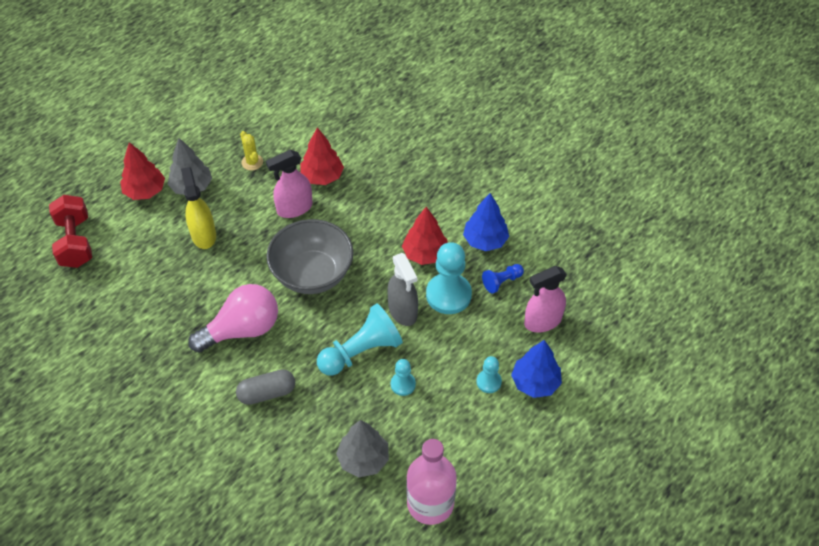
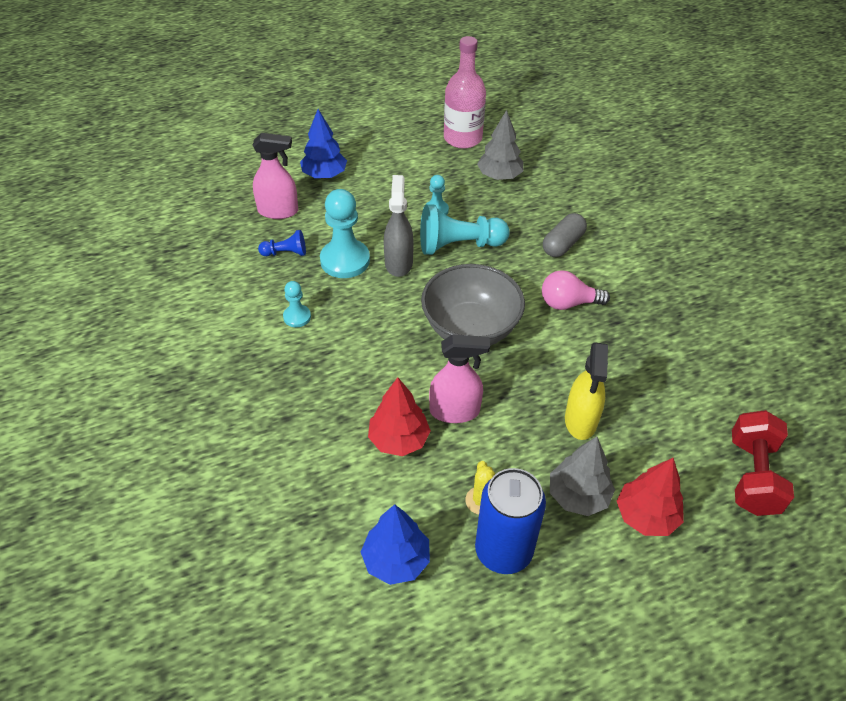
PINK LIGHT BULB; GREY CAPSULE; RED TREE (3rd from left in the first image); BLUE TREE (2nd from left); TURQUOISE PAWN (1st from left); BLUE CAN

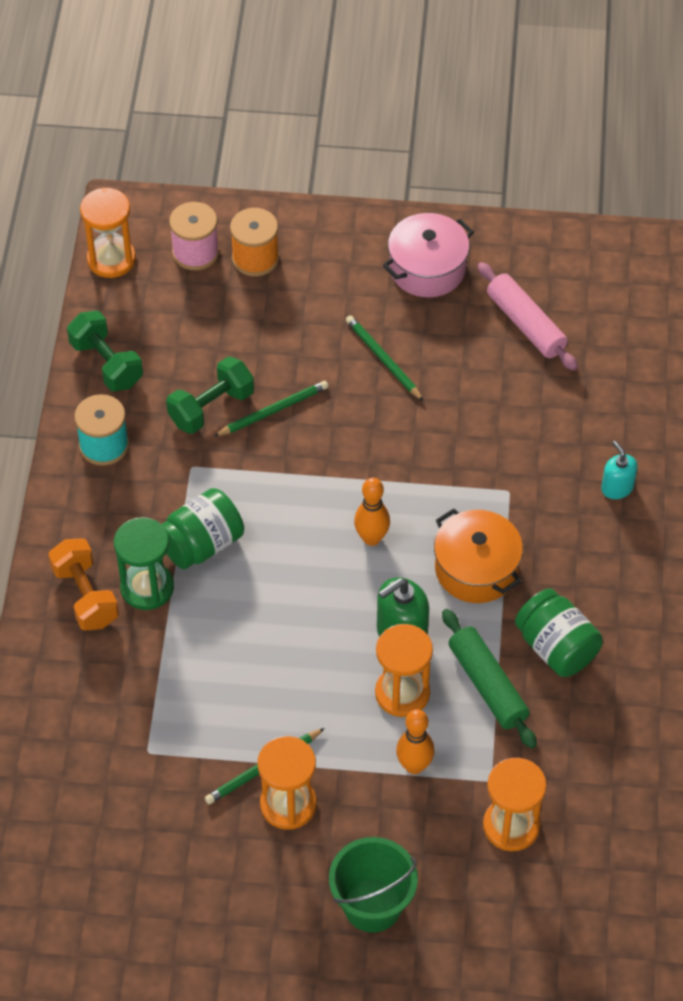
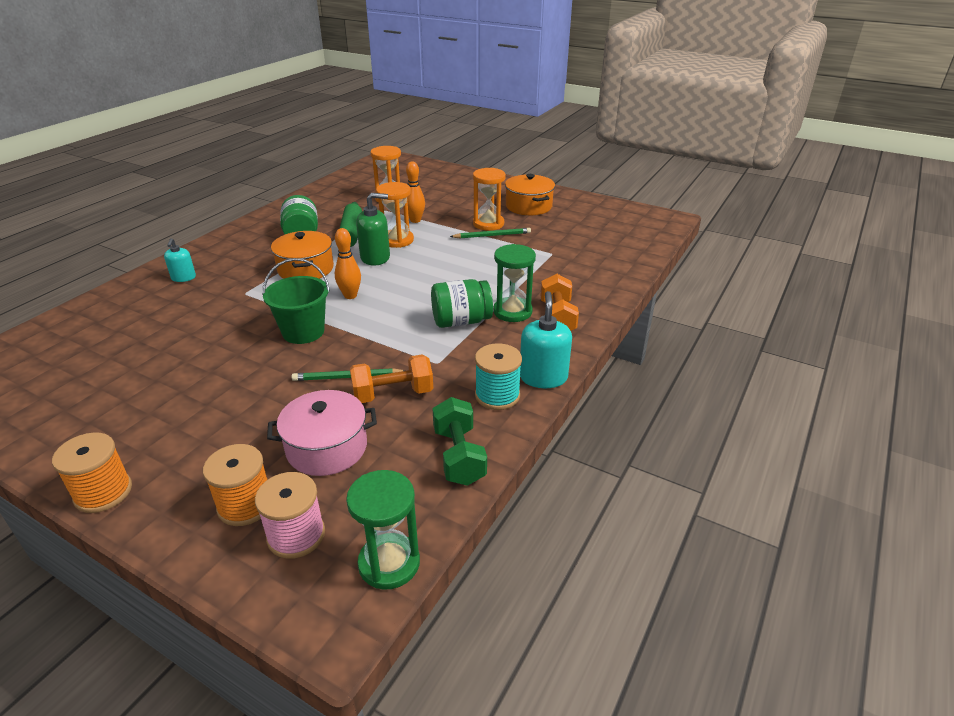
GREEN HOURGLASS (1st from left); ORANGE DUMBBELL (1st from left); GREEN BUCKET; GREEN PENCIL (3rd from left in the first image); PINK POT; PINK ROLLING PIN; ORANGE SPOOL (1st from left); ORANGE POT (2nd from left); TURQUOISE SOAP DISPENSER (2nd from left)

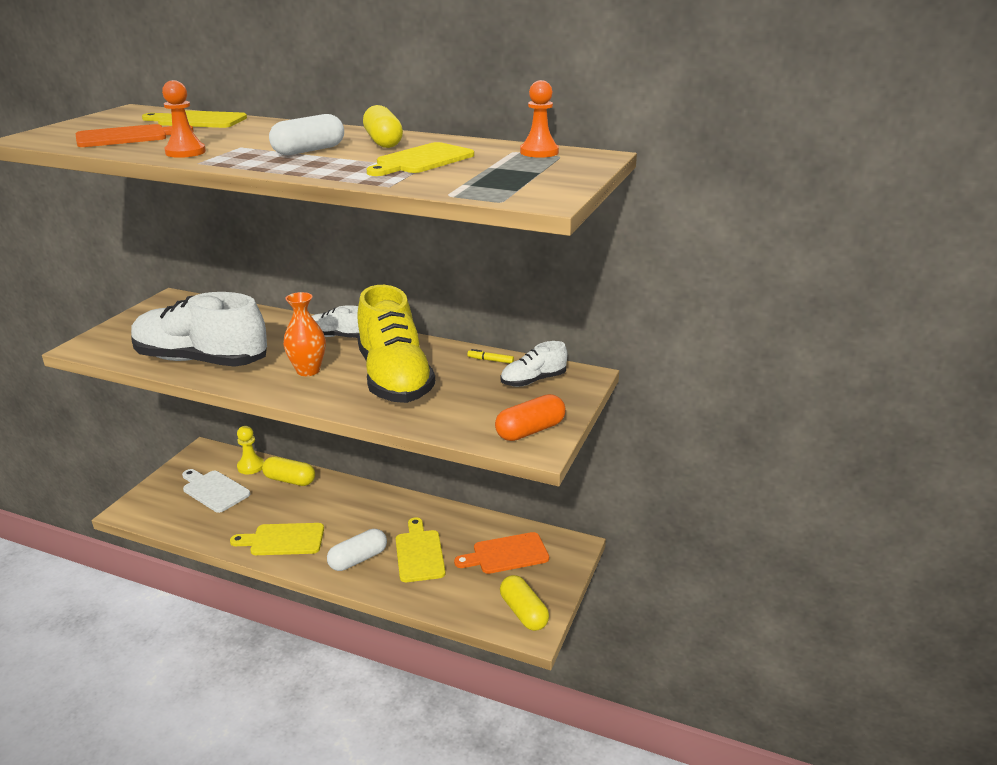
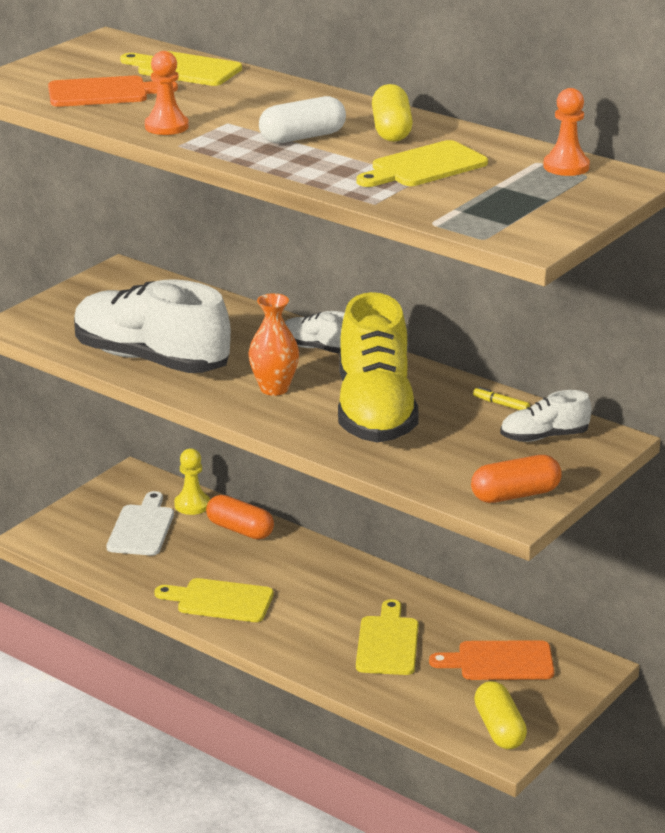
WHITE CUTTING BOARD; ORANGE CAPSULE (1st from left); WHITE CAPSULE (2nd from left in the first image)

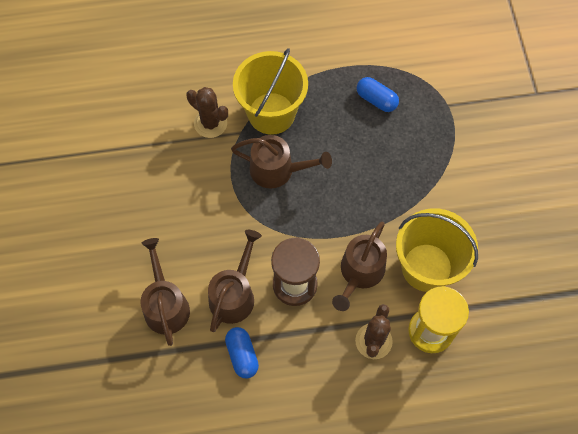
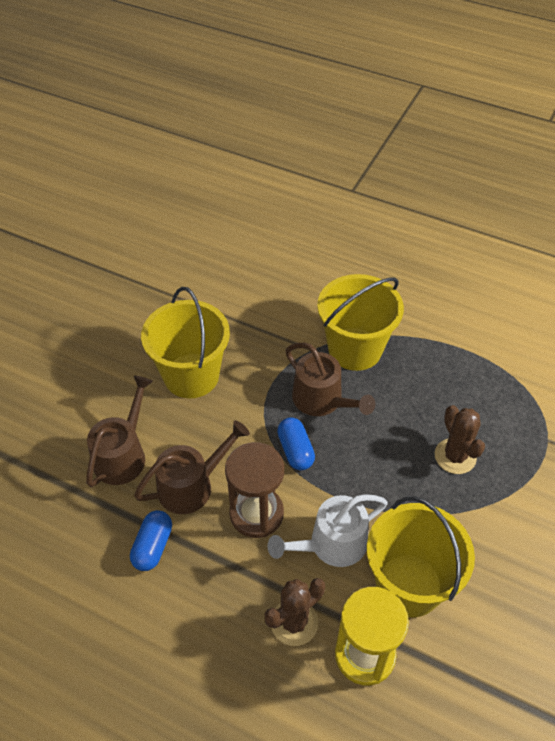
BROWN CACTUS (2nd from left); WHITE WATERING CAN; BLUE CAPSULE (2nd from left); YELLOW BUCKET (1st from left)

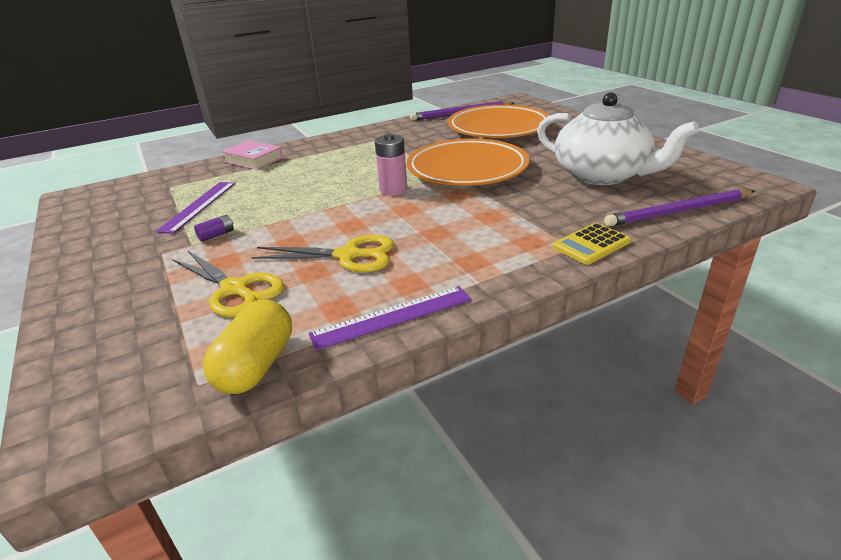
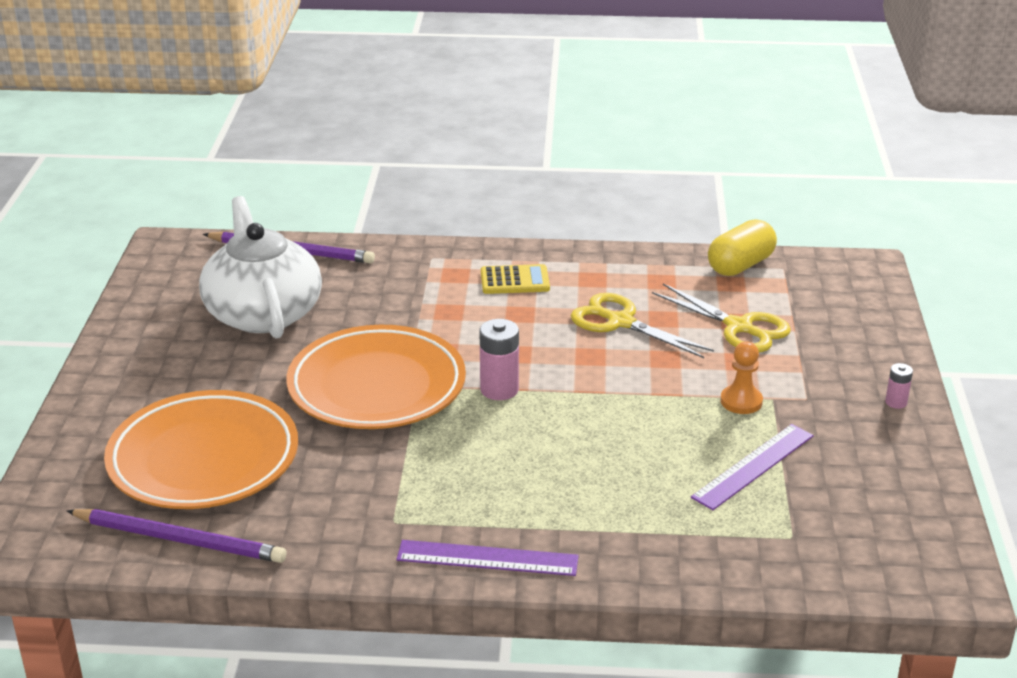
YELLOW SCISSORS (2nd from left); ORANGE PAWN; PINK BOOK; PURPLE RULER (1st from left); YELLOW CALCULATOR; PINK BATTERY (2nd from left)

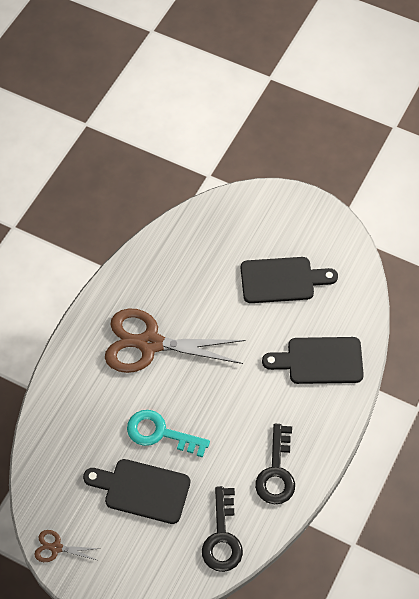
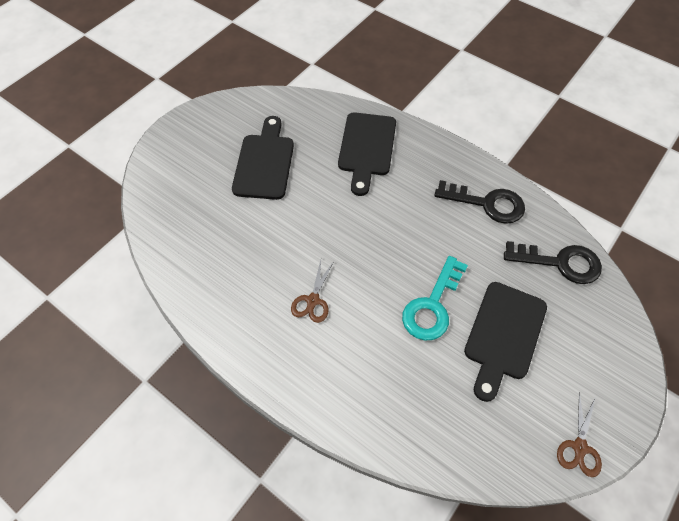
BROWN SCISSORS (1st from left)

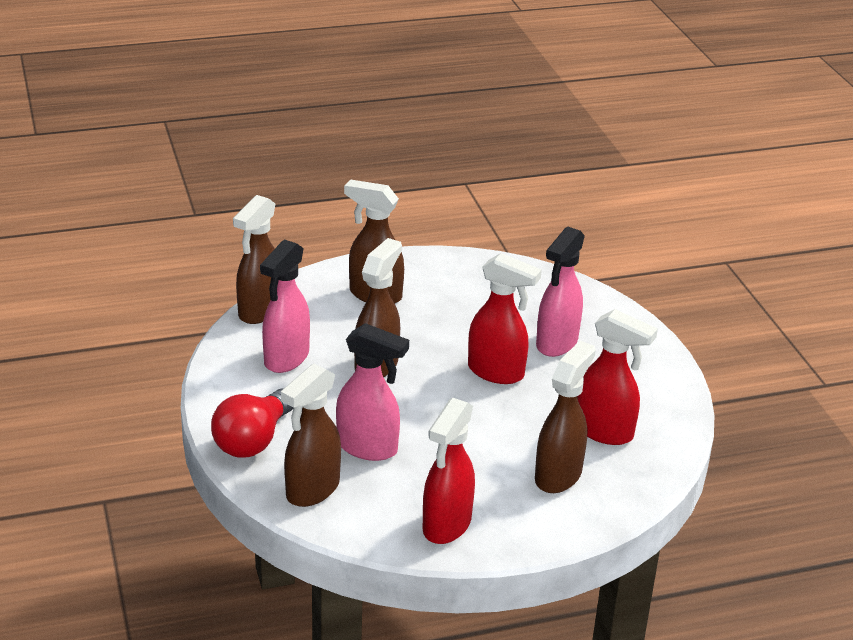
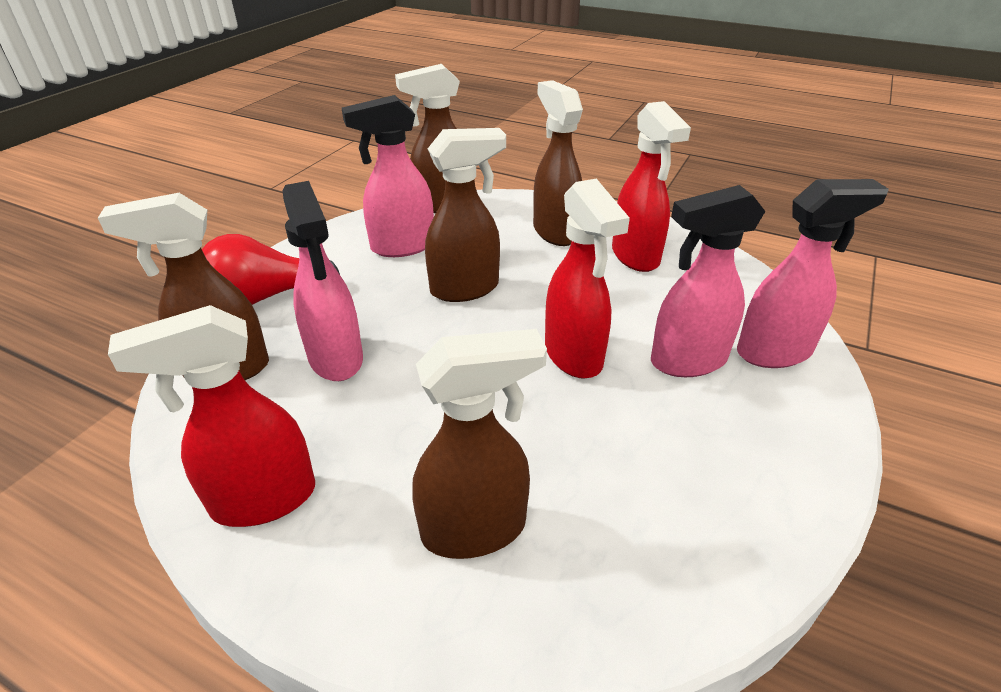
RED SPRAY BOTTLE (3rd from left); PINK SPRAY BOTTLE (4th from left)

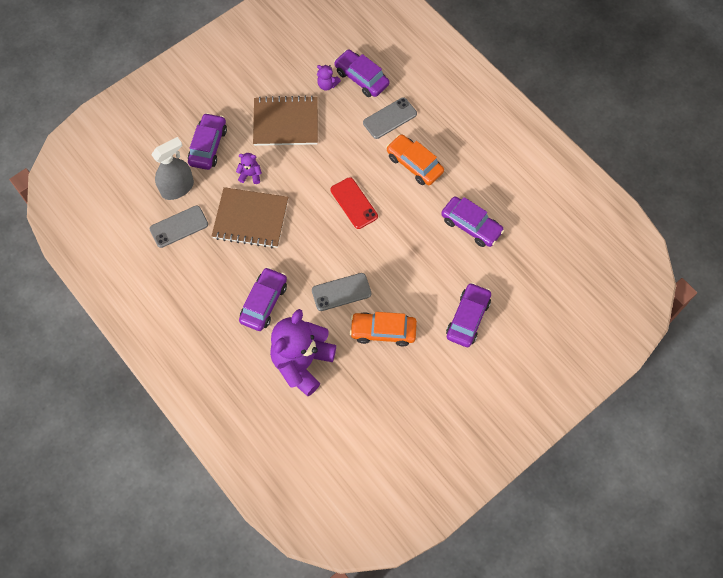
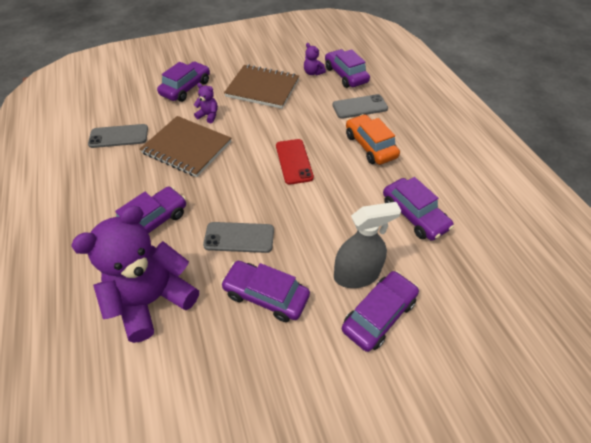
GREY SPRAY BOTTLE; PURPLE CAR (3rd from left)

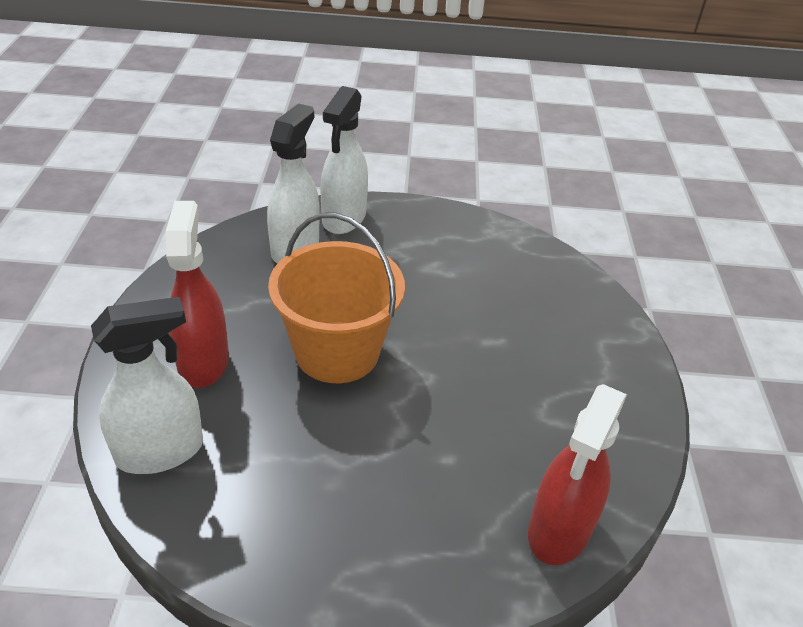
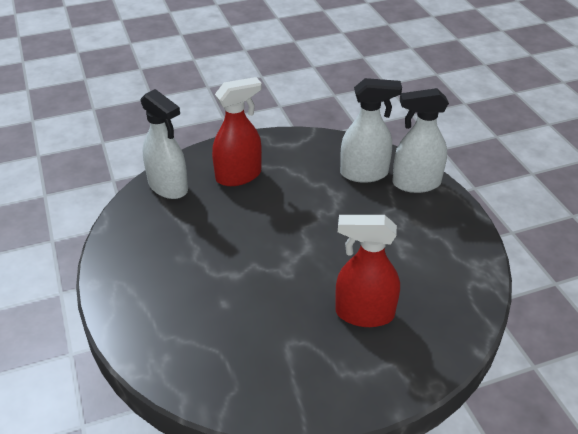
ORANGE BUCKET; RED SPRAY BOTTLE (2nd from left)

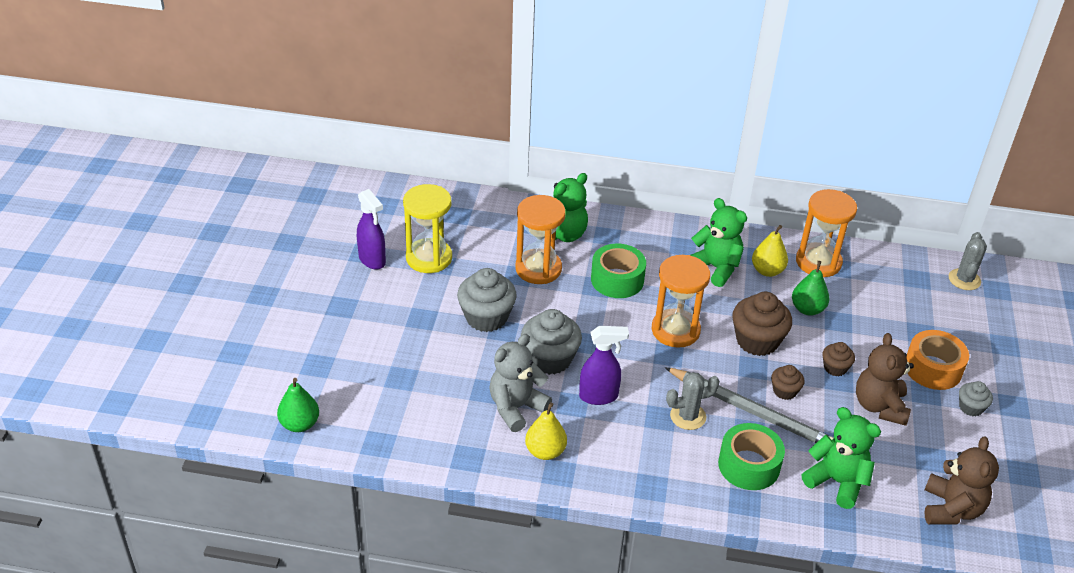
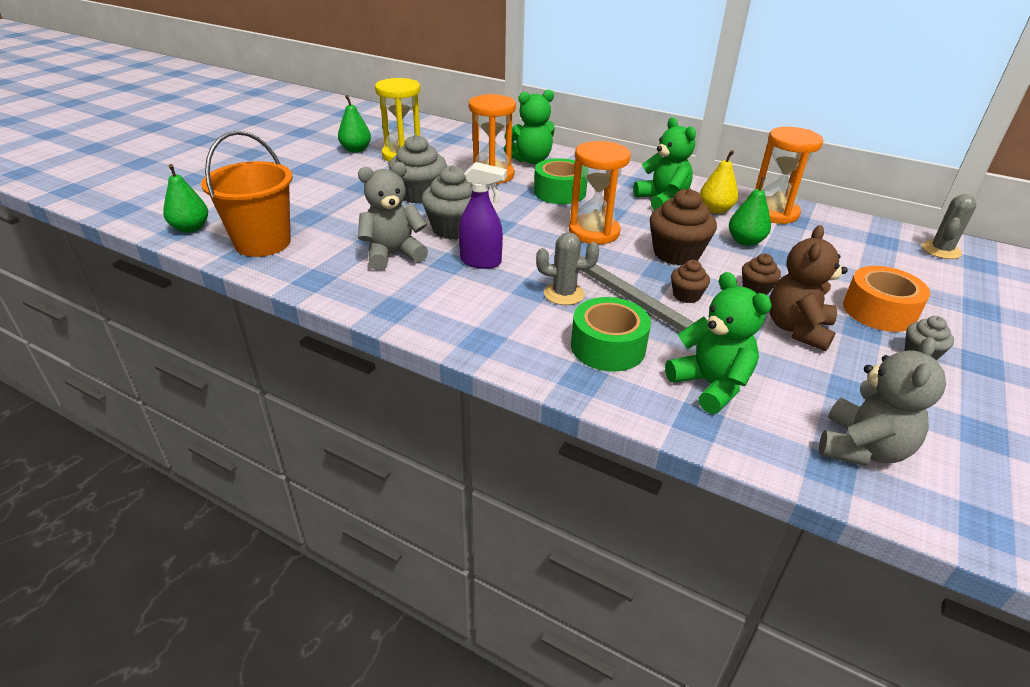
GREEN PEAR (2nd from left); YELLOW PEAR (1st from left in the first image); GREY TEDDY BEAR (2nd from left); ORANGE BUCKET

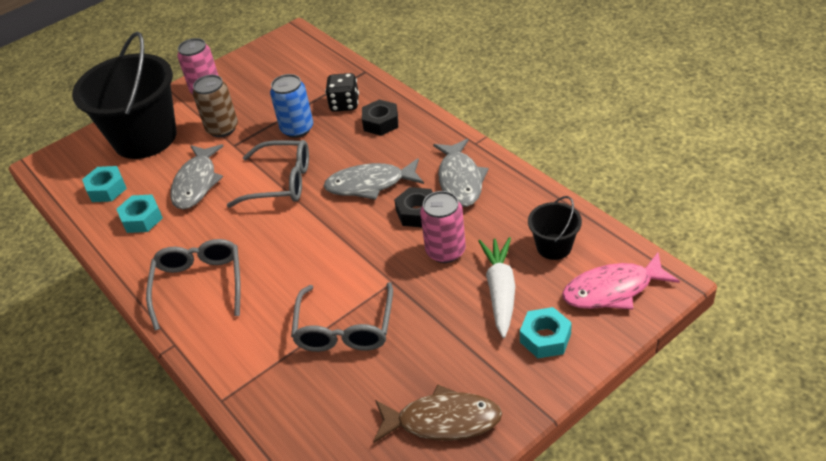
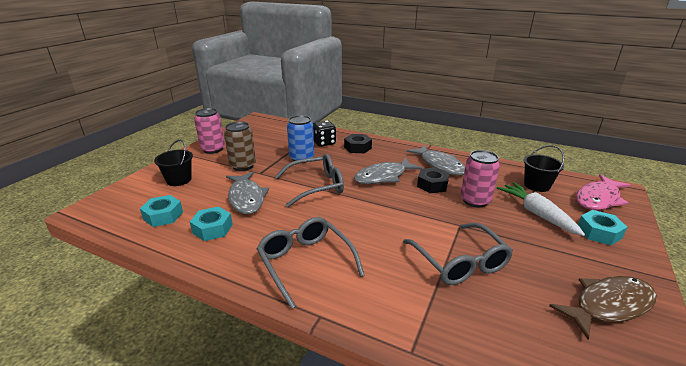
BLACK BUCKET (1st from left)

